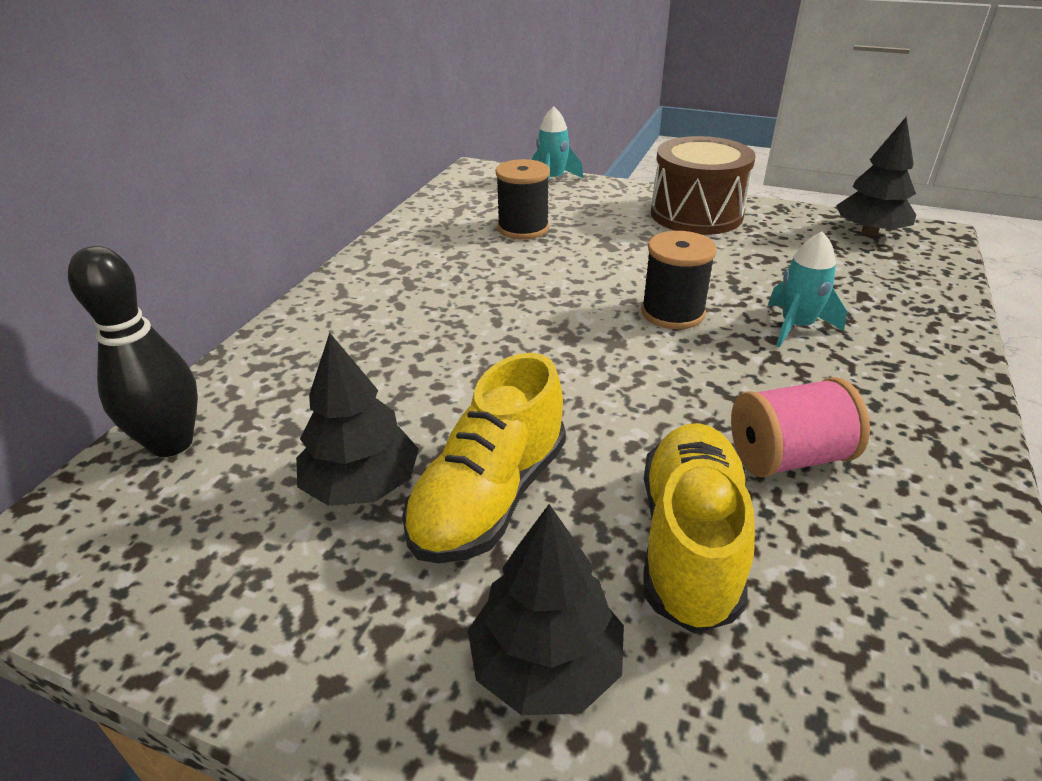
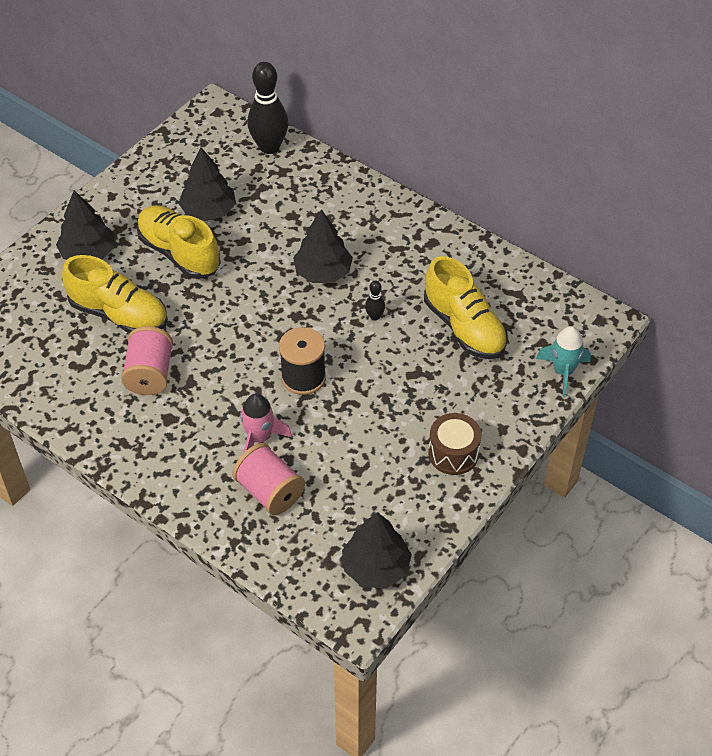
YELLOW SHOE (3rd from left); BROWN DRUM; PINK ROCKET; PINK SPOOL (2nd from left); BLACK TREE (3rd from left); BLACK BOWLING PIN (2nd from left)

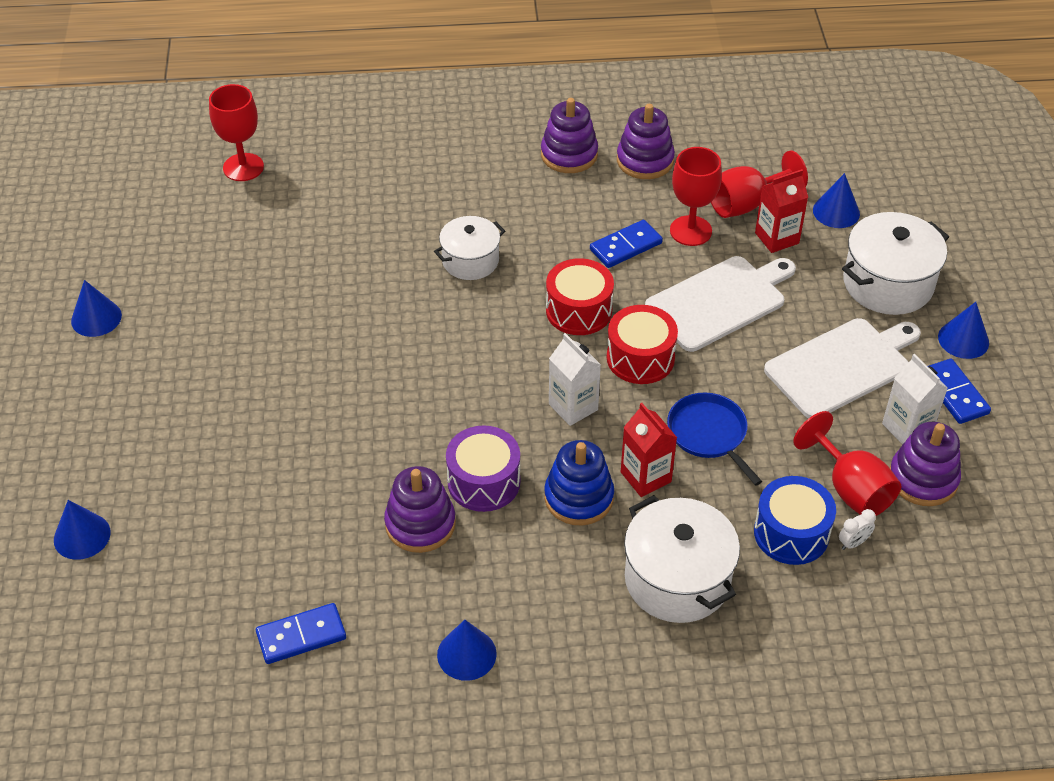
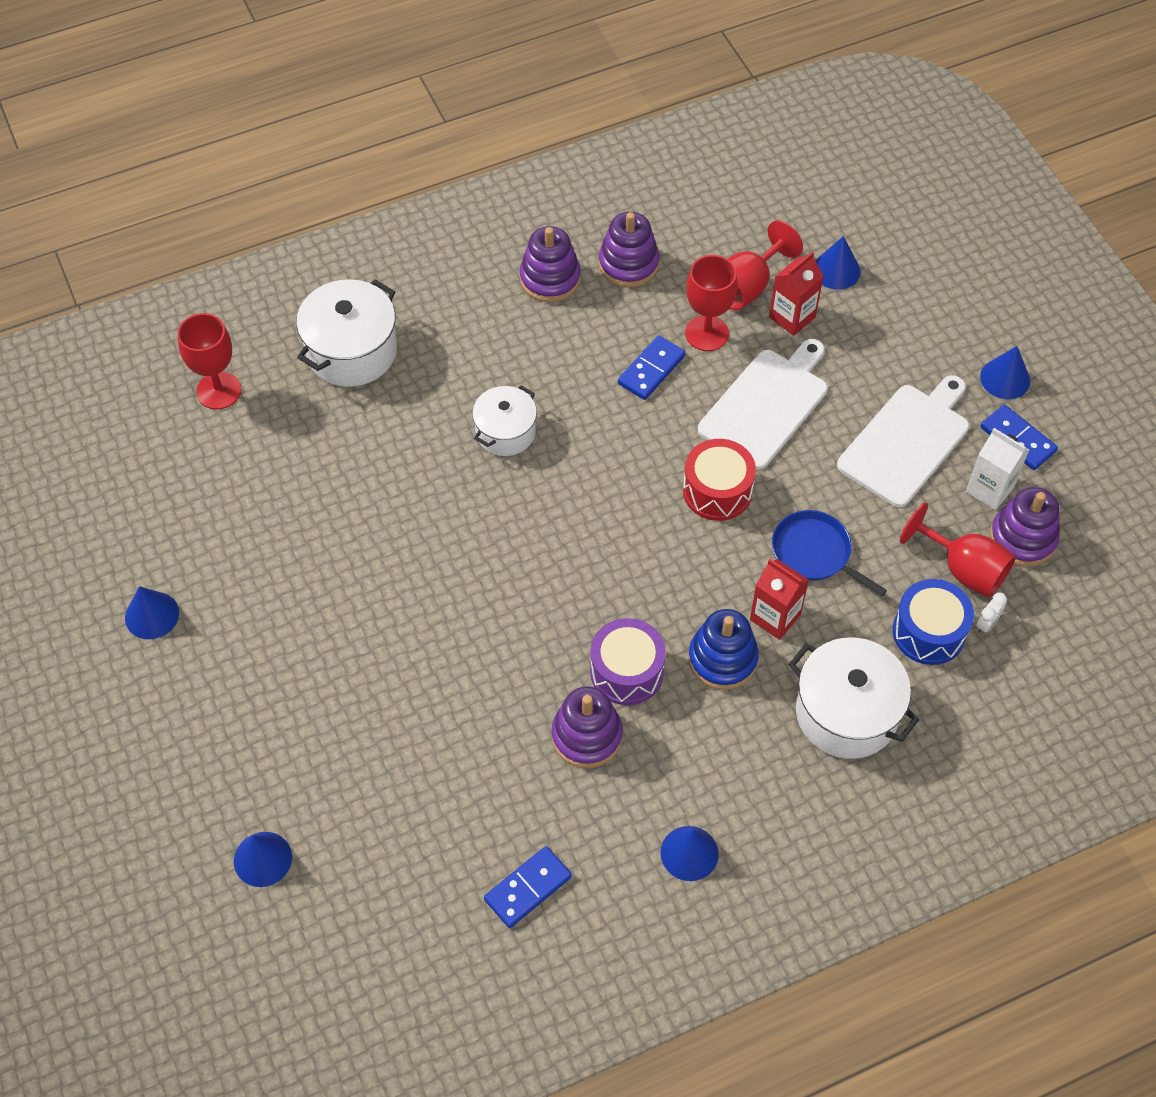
RED DRUM (1st from left in the first image); WHITE CARTON (1st from left in the first image); WHITE POT (1st from left)

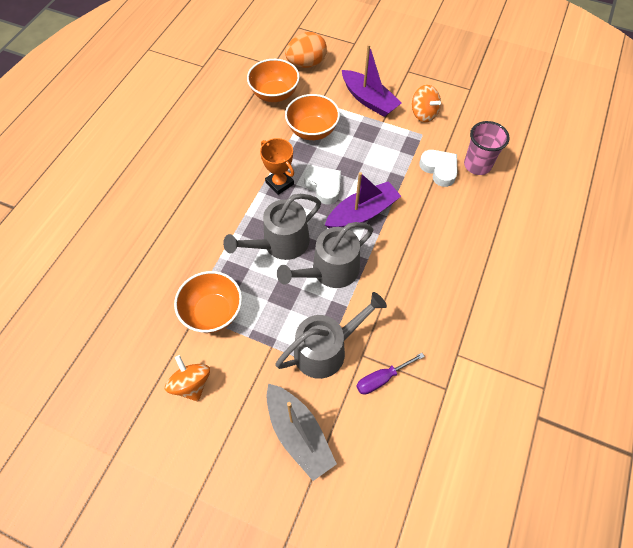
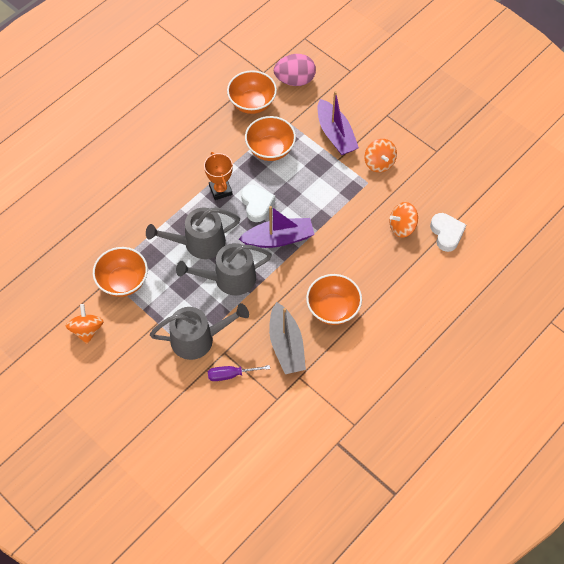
GREY BOAT; PINK EGG; WHITE HEART (2nd from left); ORANGE SPINNING TOP (3rd from left); ORANGE BOWL (4th from left)

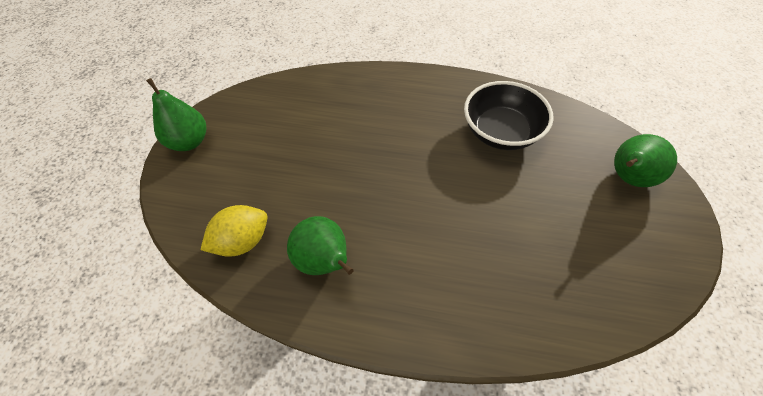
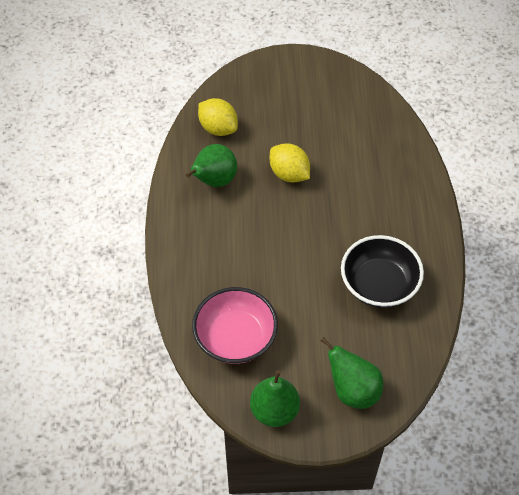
GREEN PEAR (2nd from left); PINK BOWL; YELLOW LEMON (2nd from left)

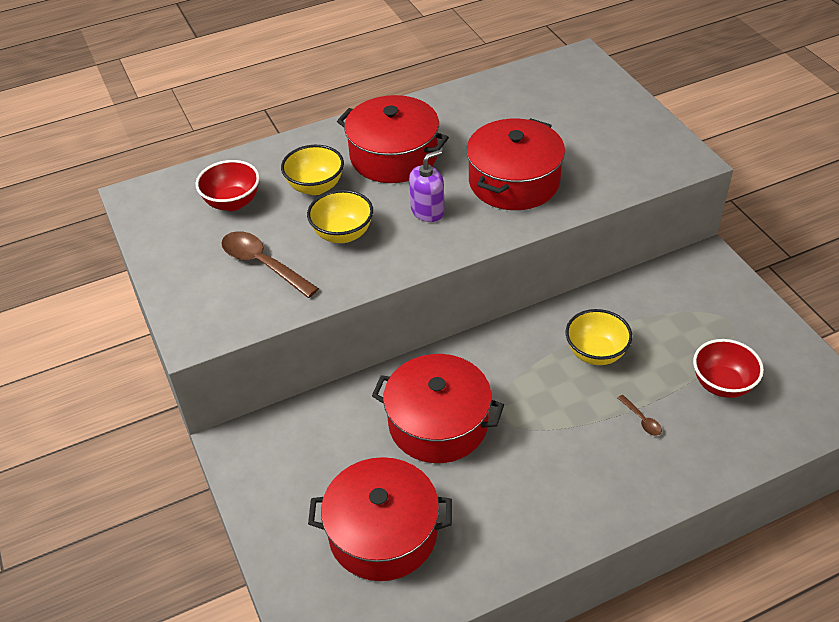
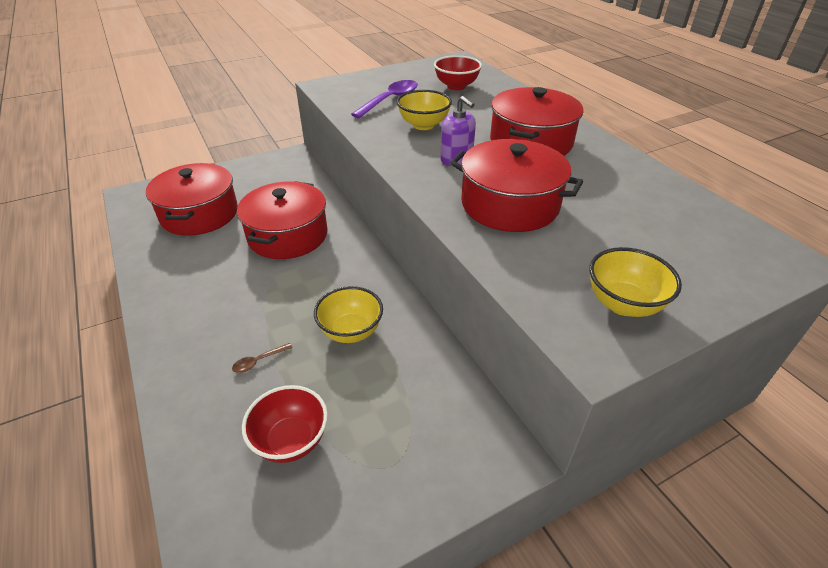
PURPLE SPOON; YELLOW BOWL (3rd from left)

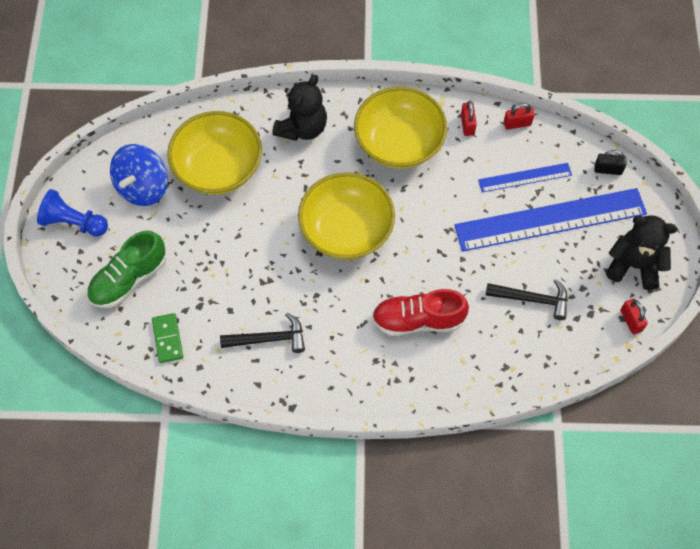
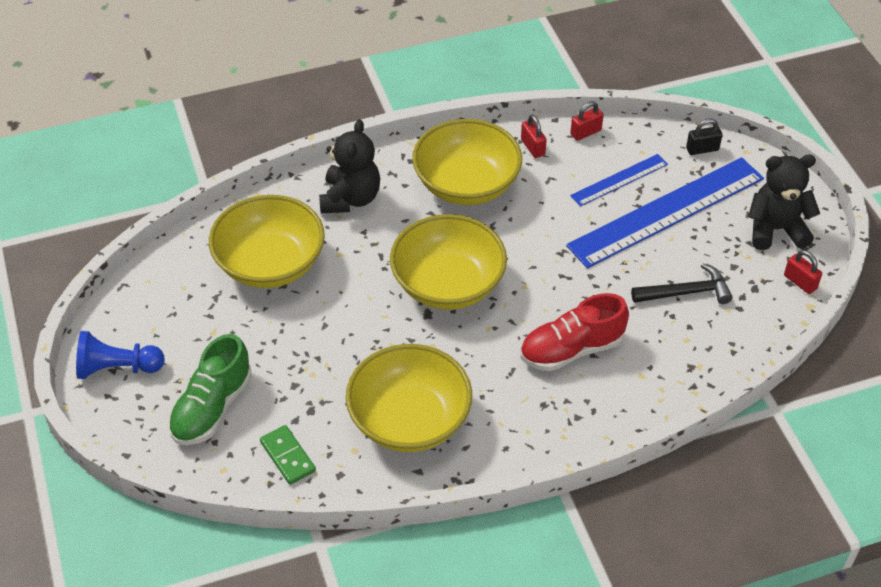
BLUE SPINNING TOP; YELLOW BOWL (2nd from left)

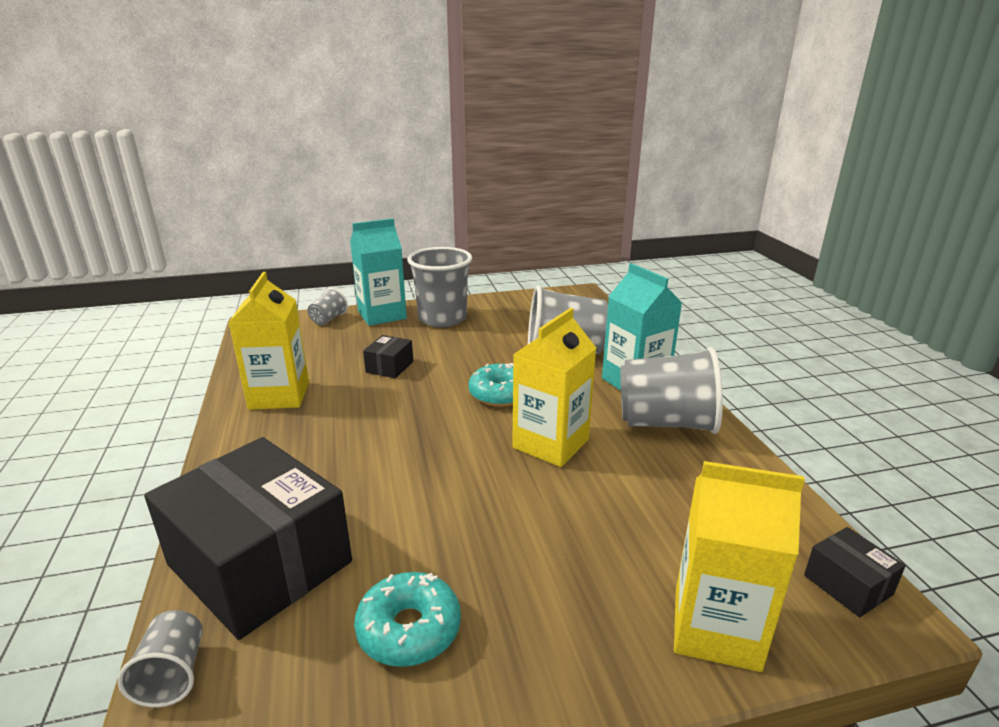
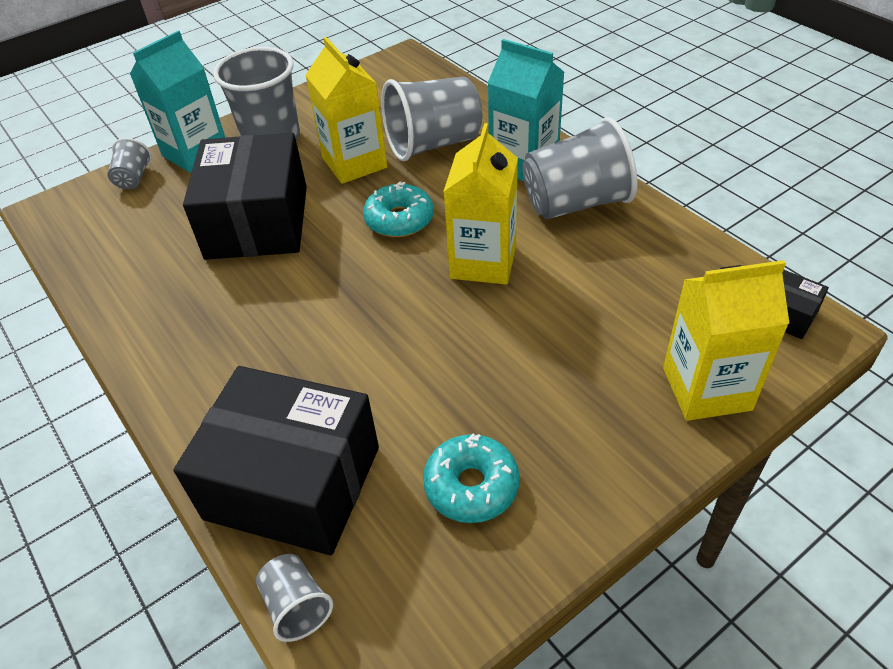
YELLOW CARTON (1st from left); BLACK BOX (1st from left)

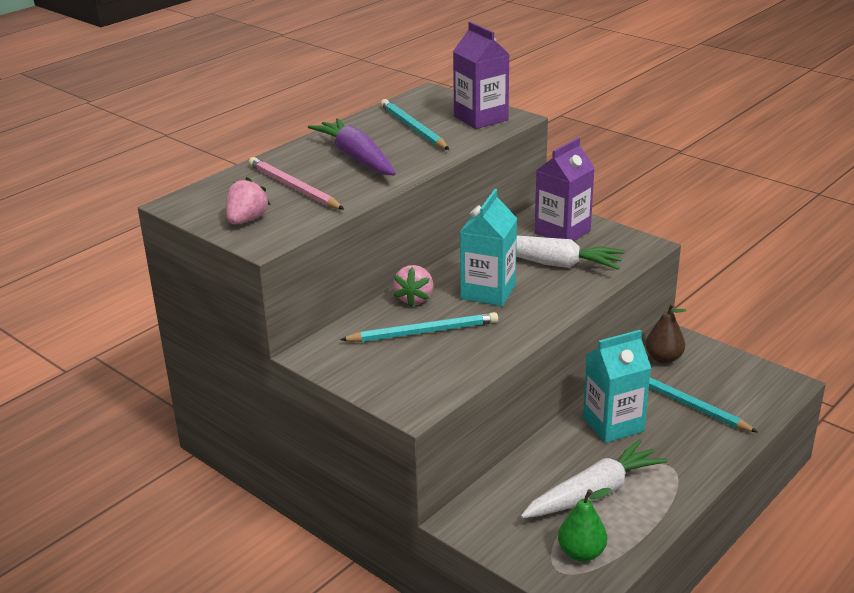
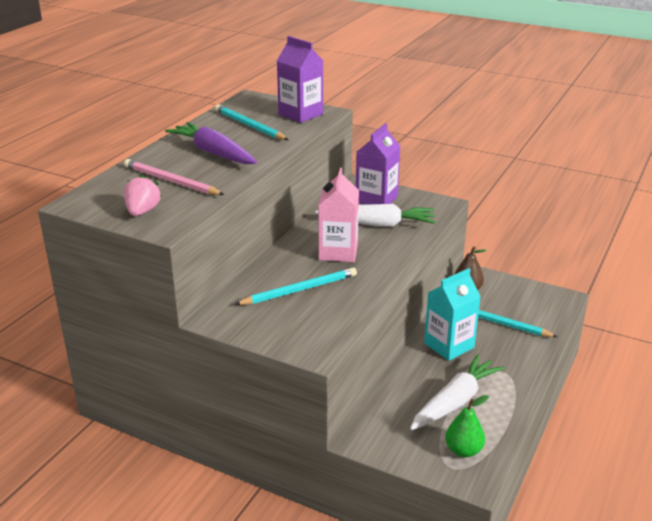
PINK STRAWBERRY (2nd from left in the first image); PINK CARTON

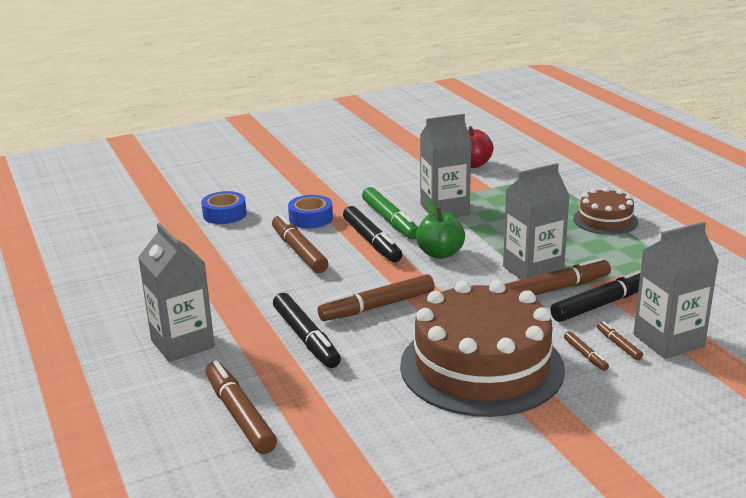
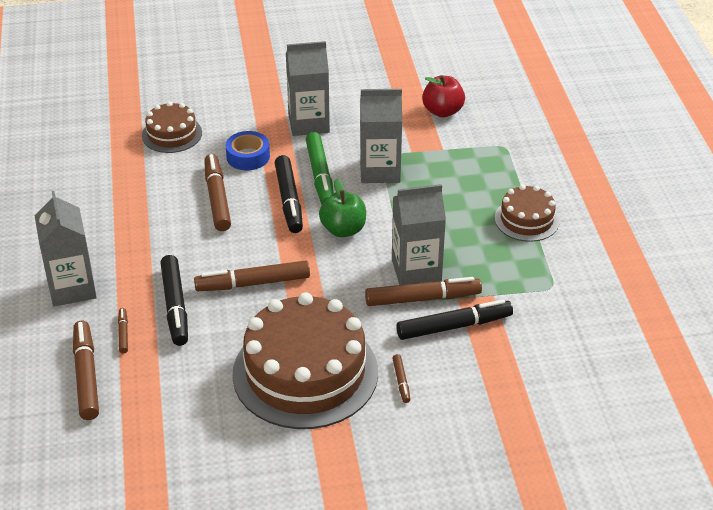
BROWN CAKE (1st from left); BROWN MARKER (2nd from left); GREY CARTON (2nd from left)

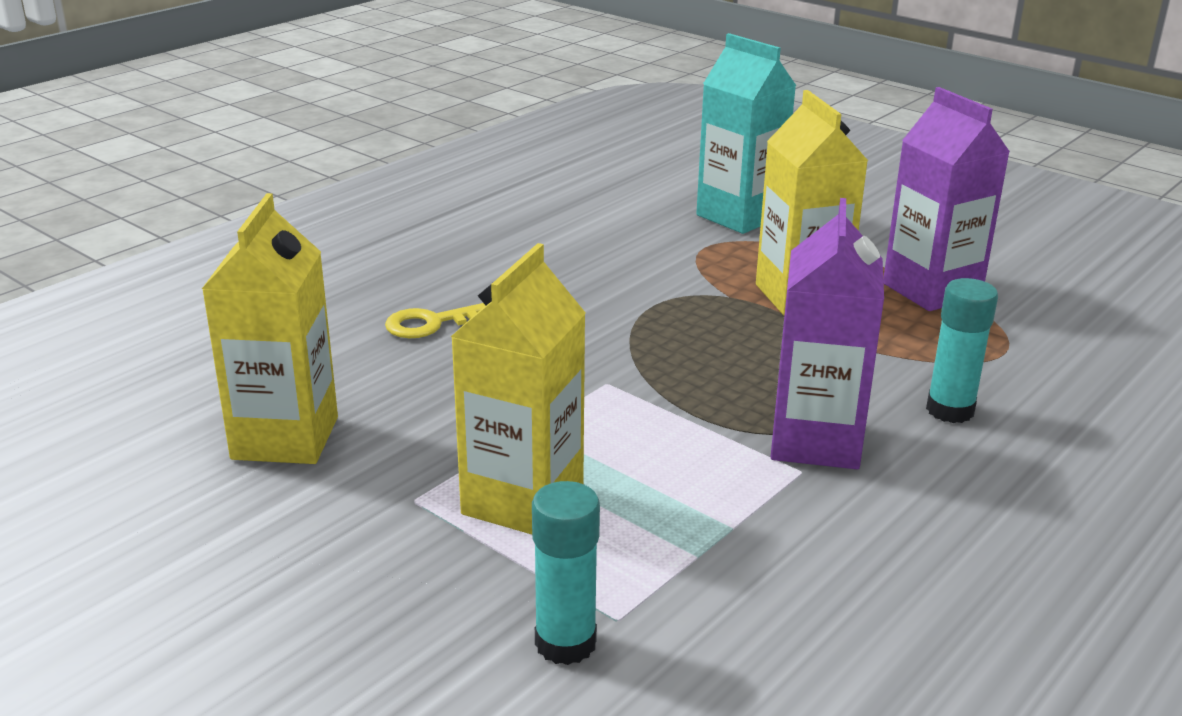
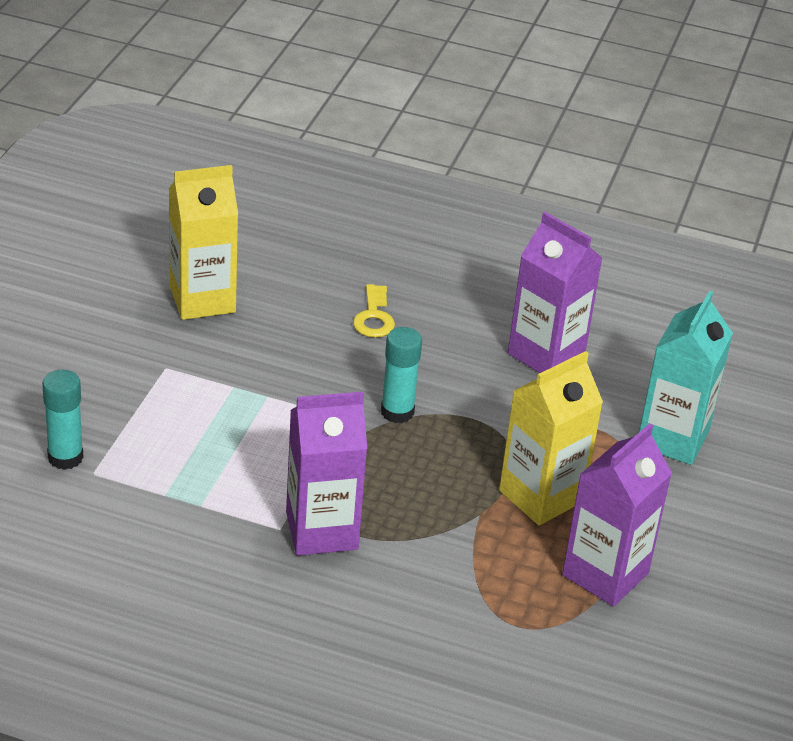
YELLOW KEY; YELLOW CARTON (2nd from left in the first image); TURQUOISE GLUE STICK (2nd from left); PURPLE CARTON (2nd from left)

